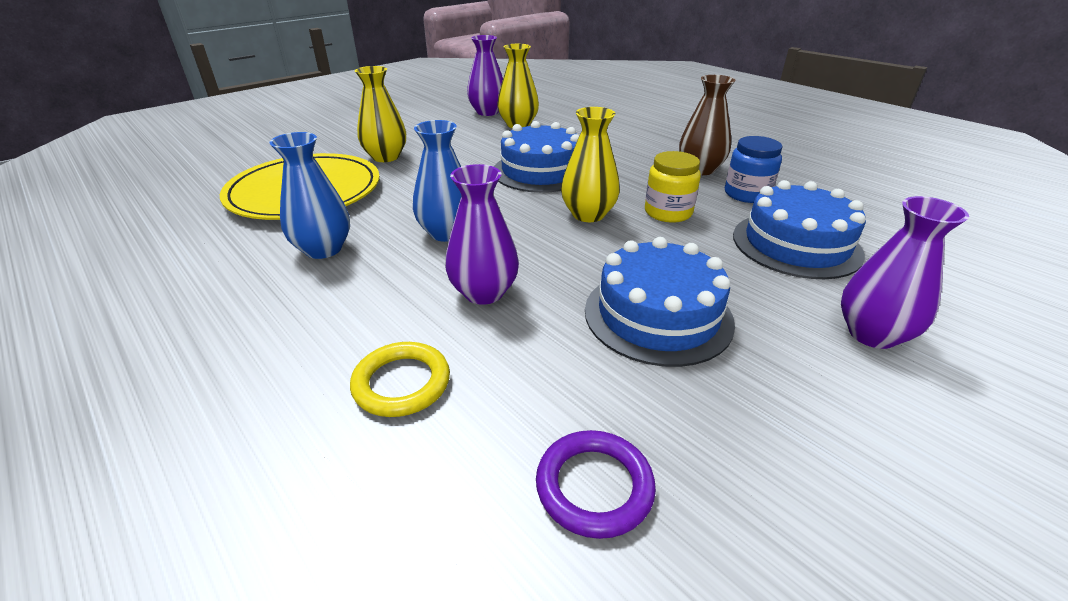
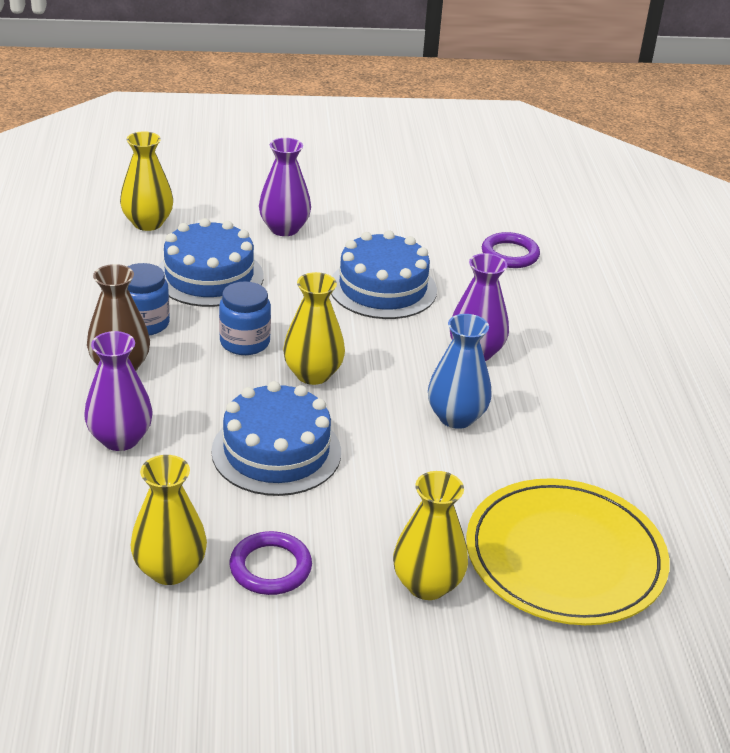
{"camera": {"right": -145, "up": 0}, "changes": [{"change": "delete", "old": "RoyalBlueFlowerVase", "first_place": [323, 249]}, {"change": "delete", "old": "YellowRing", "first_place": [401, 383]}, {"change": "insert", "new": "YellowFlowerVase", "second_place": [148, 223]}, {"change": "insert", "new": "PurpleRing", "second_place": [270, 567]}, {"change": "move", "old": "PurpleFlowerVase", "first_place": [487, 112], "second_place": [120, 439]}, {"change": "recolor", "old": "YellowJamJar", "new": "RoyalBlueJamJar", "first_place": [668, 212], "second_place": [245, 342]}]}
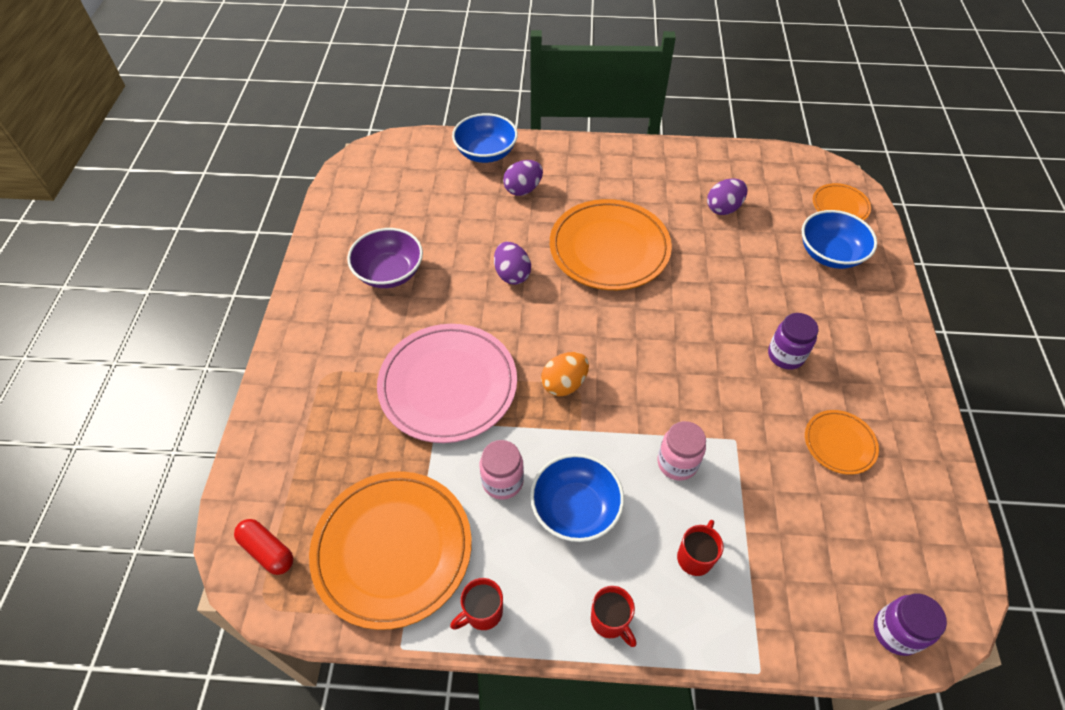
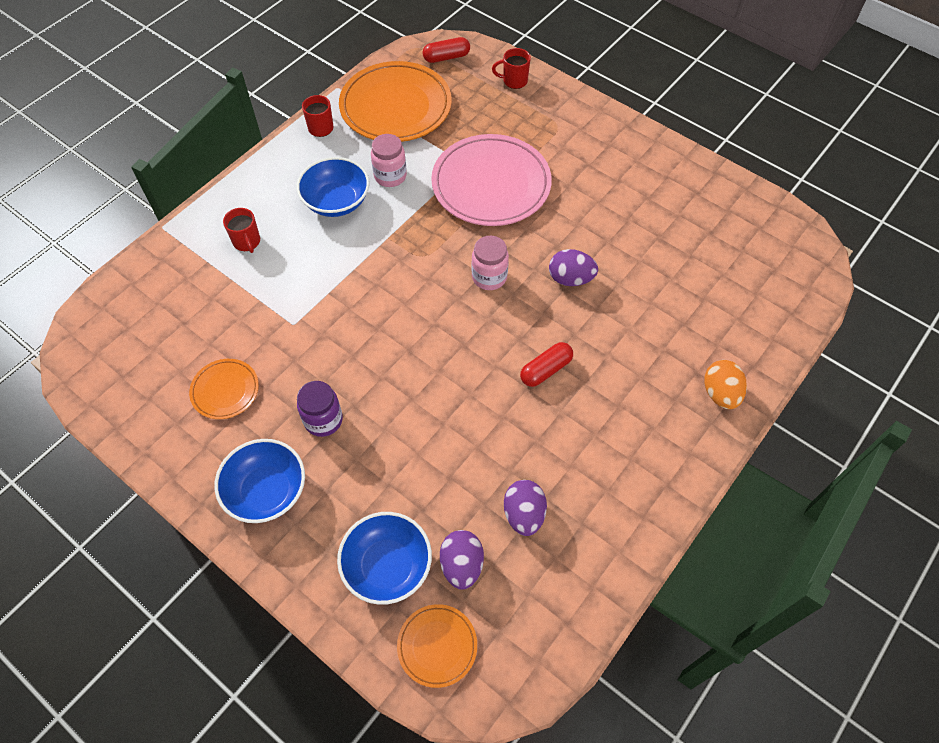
{"camera": {"right": 125, "up": 5}, "changes": [{"change": "delete", "old": "PurpleServingBowl", "first_place": [389, 273]}, {"change": "delete", "old": "PurpleJamJar", "first_place": [895, 632]}, {"change": "move", "old": "RoyalBlueServingBowl", "first_place": [486, 153], "second_place": [266, 491]}, {"change": "move", "old": "PurpleEggShape", "first_place": [523, 189], "second_place": [461, 565]}, {"change": "move", "old": "BrightOrangeEggShape", "first_place": [564, 384], "second_place": [720, 393]}, {"change": "move", "old": "RedMug", "first_place": [610, 621], "second_place": [514, 81]}, {"change": "move", "old": "RosePinkJamJar", "first_place": [677, 463], "second_place": [489, 277]}, {"change": "replace", "old": "BrightOrangeDinnerPlate", "new": "RedPillShape", "first_place": [609, 249], "second_place": [546, 370]}]}
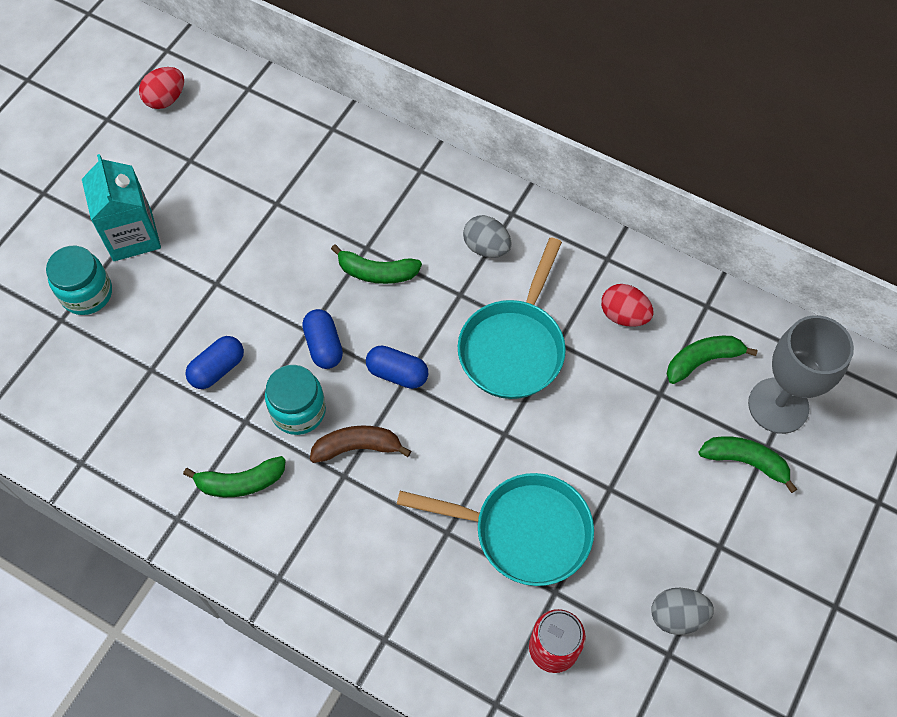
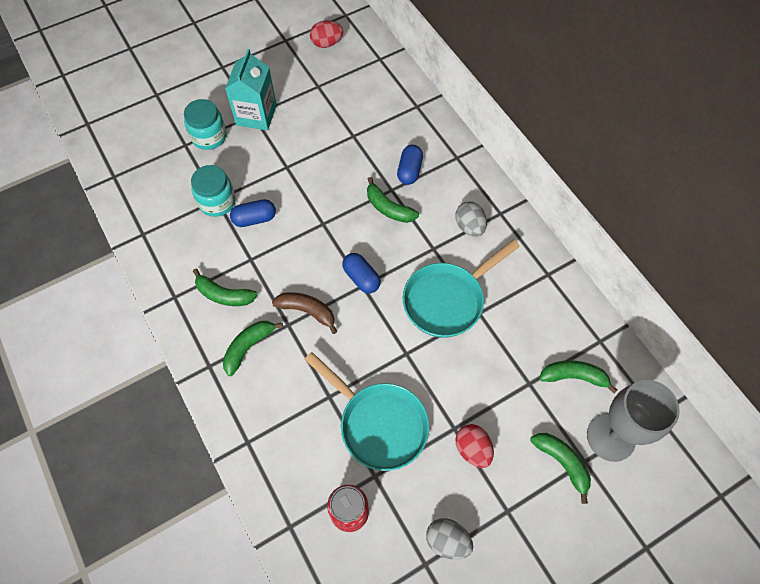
{"camera": {"right": 30, "up": 0}, "changes": [{"change": "insert", "new": "EmeraldToyBanana", "second_place": [248, 347]}, {"change": "move", "old": "TurquoiseJamJar", "first_place": [298, 410], "second_place": [217, 202]}, {"change": "move", "old": "RoyalBluePillShape", "first_place": [324, 345], "second_place": [409, 171]}, {"change": "move", "old": "RedEggShape", "first_place": [623, 315], "second_place": [472, 449]}]}
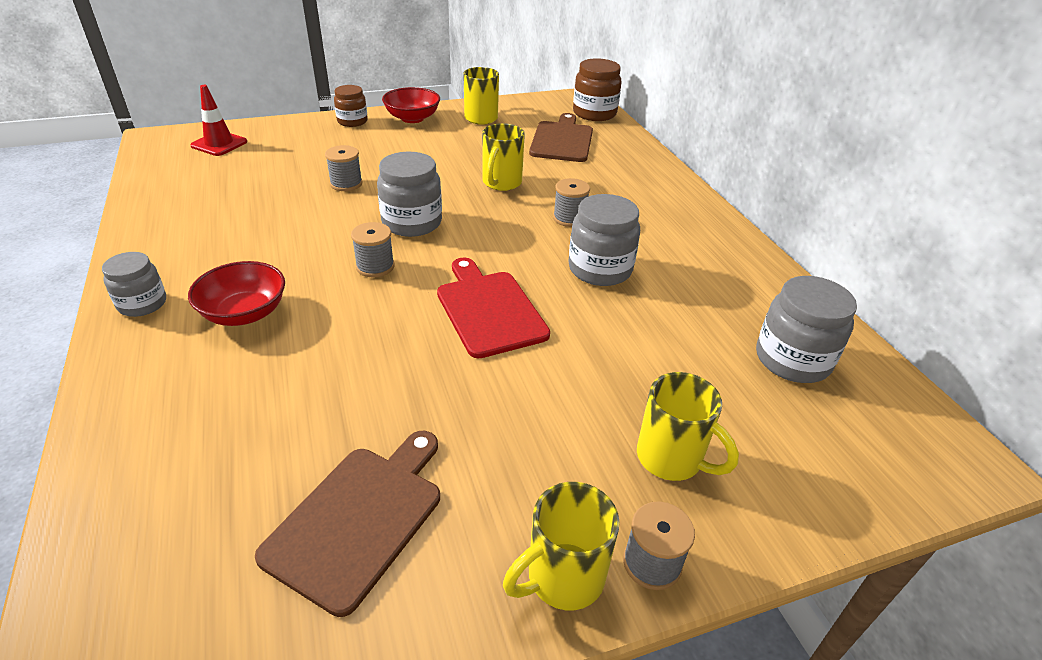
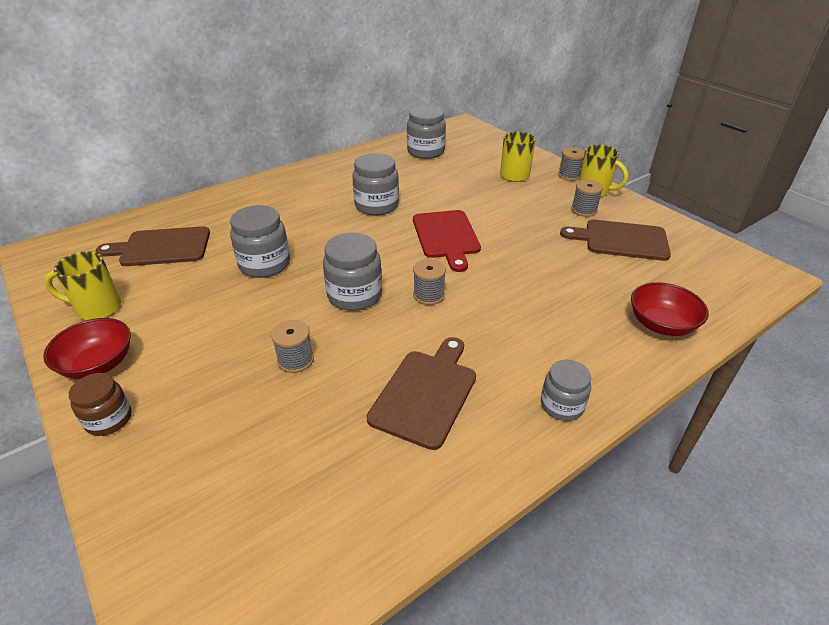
{"camera": {"right": -105, "up": 0}, "changes": [{"change": "delete", "old": "RedSafetyCone", "first_place": [219, 144]}, {"change": "delete", "old": "BrownJamJar", "first_place": [594, 113]}, {"change": "insert", "new": "BrownChoppingBoard", "second_place": [425, 393]}, {"change": "move", "old": "RedServingBowl", "first_place": [245, 313], "second_place": [661, 324]}, {"change": "move", "old": "GreyReelOfThread", "first_place": [569, 218], "second_place": [584, 210]}, {"change": "replace", "old": "YellowMug", "new": "GreyJamJar", "first_place": [501, 183], "second_place": [264, 264]}, {"change": "rotate", "old": "RedChoppingBoard", "first_place": [489, 310], "second_place": [446, 236], "degrees": -60}]}
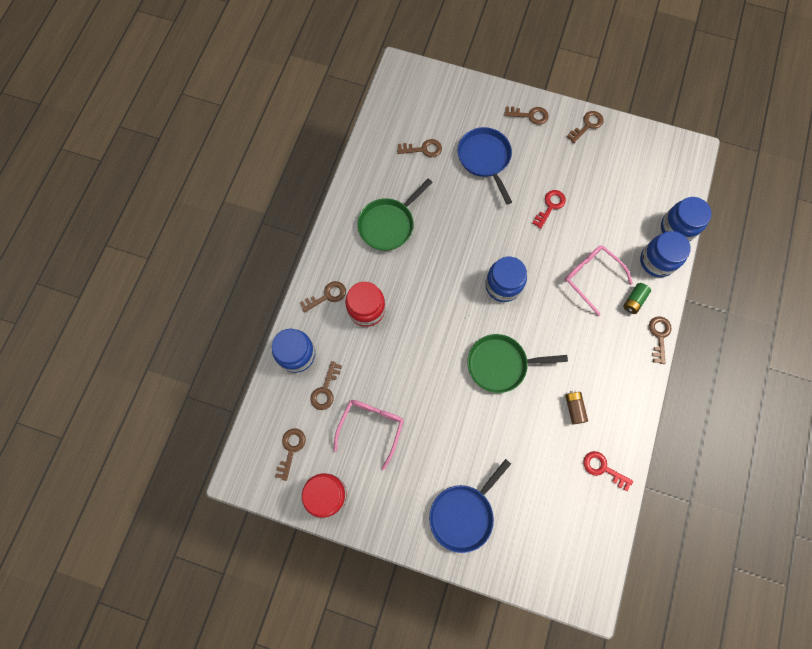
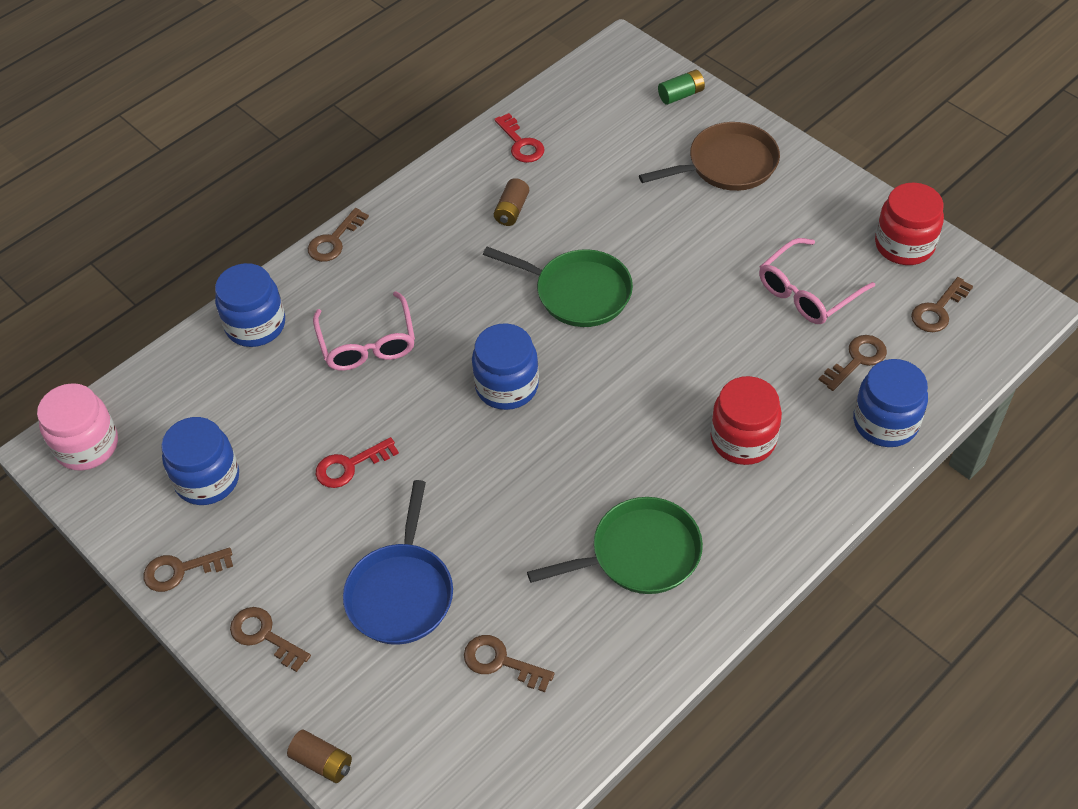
{"camera": {"right": -150, "up": -20}, "changes": [{"change": "delete", "old": "BrownDoorKey", "first_place": [327, 296]}, {"change": "insert", "new": "RosePinkJamJar", "second_place": [87, 445]}, {"change": "insert", "new": "BrownPowerCell", "second_place": [322, 762]}, {"change": "move", "old": "EmeraldPowerCell", "first_place": [634, 301], "second_place": [681, 95]}, {"change": "move", "old": "RoyalBlueJamJar", "first_place": [677, 228], "second_place": [207, 479]}, {"change": "recolor", "old": "RoyalBlueFryingPan", "new": "BrownFryingPan", "first_place": [463, 514], "second_place": [727, 165]}]}
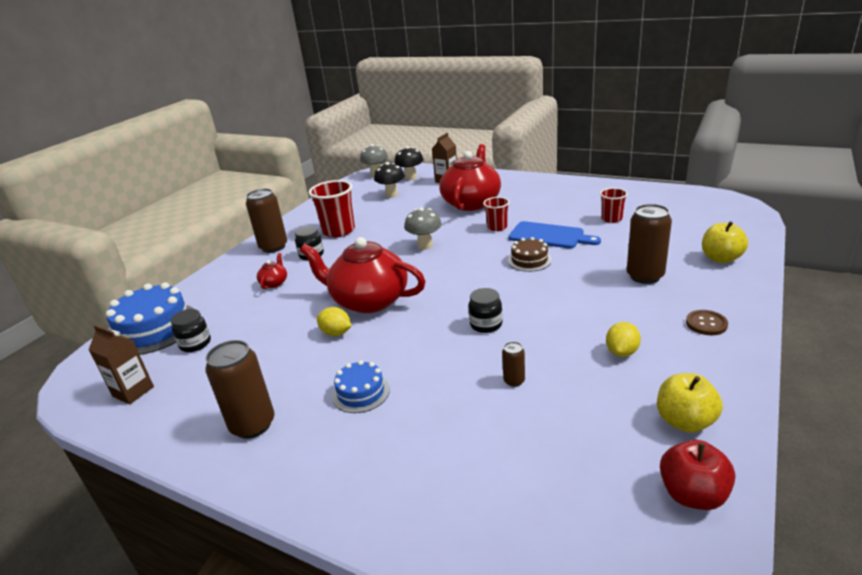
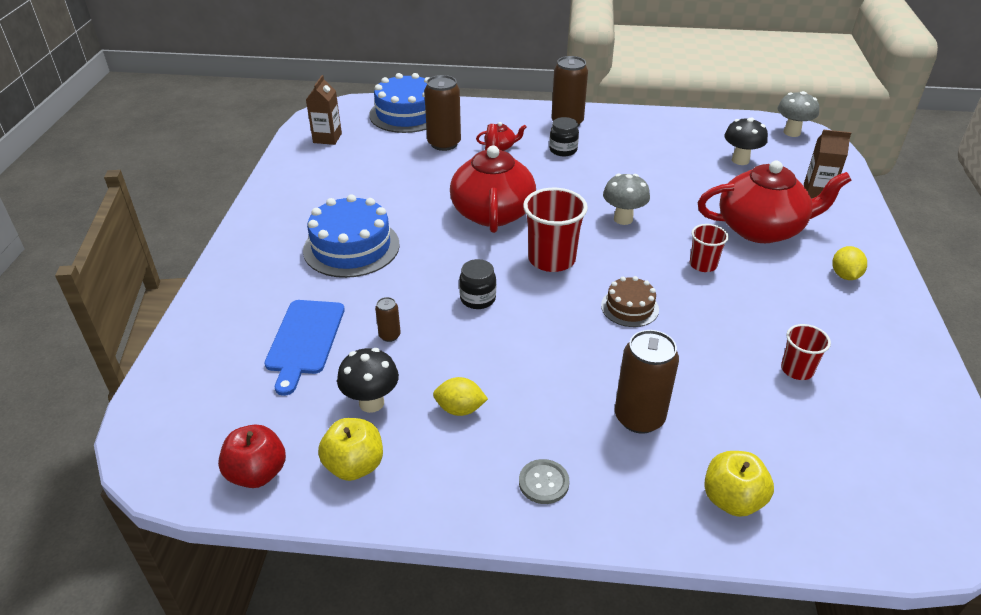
{"camera": {"right": 65, "up": 10}, "changes": [{"change": "delete", "old": "EbonyJamJar", "first_place": [195, 344]}, {"change": "move", "old": "BrownTin", "first_place": [253, 425], "second_place": [444, 144]}, {"change": "move", "old": "RedCup", "first_place": [338, 231], "second_place": [551, 259]}, {"change": "move", "old": "YellowLemon", "first_place": [336, 333], "second_place": [845, 275]}, {"change": "move", "old": "EbonyToadstool", "first_place": [411, 177], "second_place": [371, 403]}, {"change": "move", "old": "RoyalBlueChoppingBoard", "first_place": [549, 236], "second_place": [304, 340]}, {"change": "recolor", "old": "BrownButton", "new": "GreyButton", "first_place": [706, 324], "second_place": [543, 482]}, {"change": "resize", "old": "RoyalBlueLayerCake", "first_place": [361, 392], "second_place": [351, 247], "factor": 1.82}]}
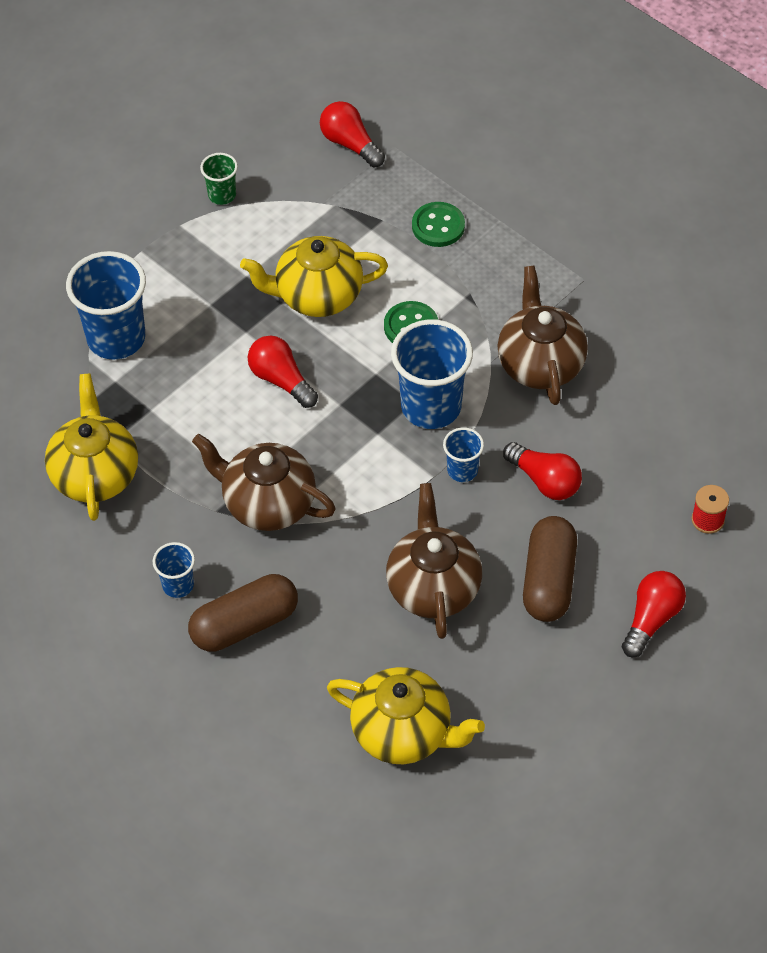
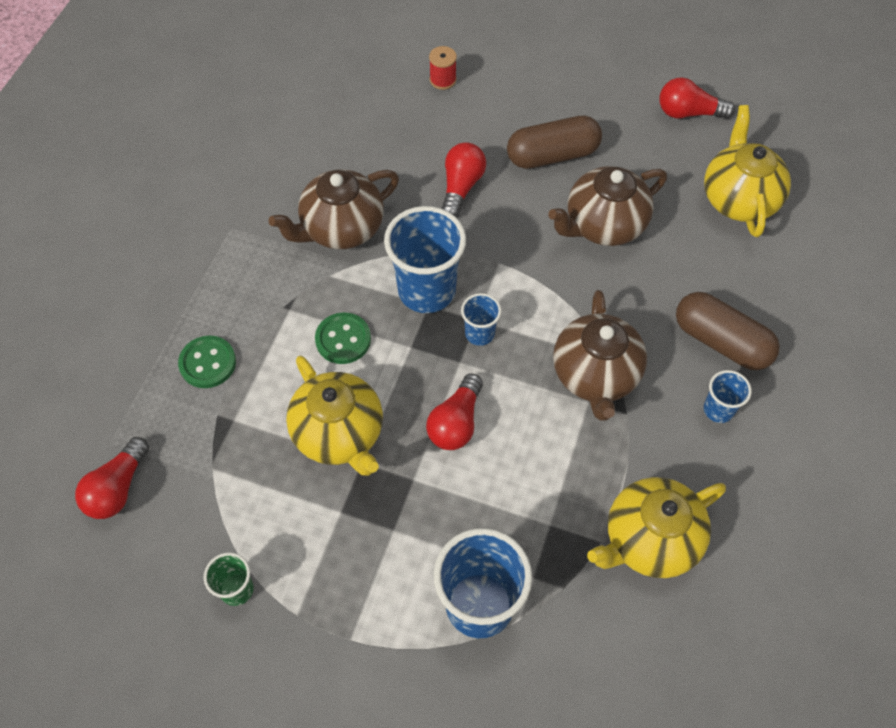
{"camera": {"right": -115, "up": 5}, "changes": [{"change": "move", "old": "RoyalBlueCup", "first_place": [462, 470], "second_place": [479, 333]}, {"change": "move", "old": "RedLightbulb", "first_place": [651, 619], "second_place": [688, 113]}]}
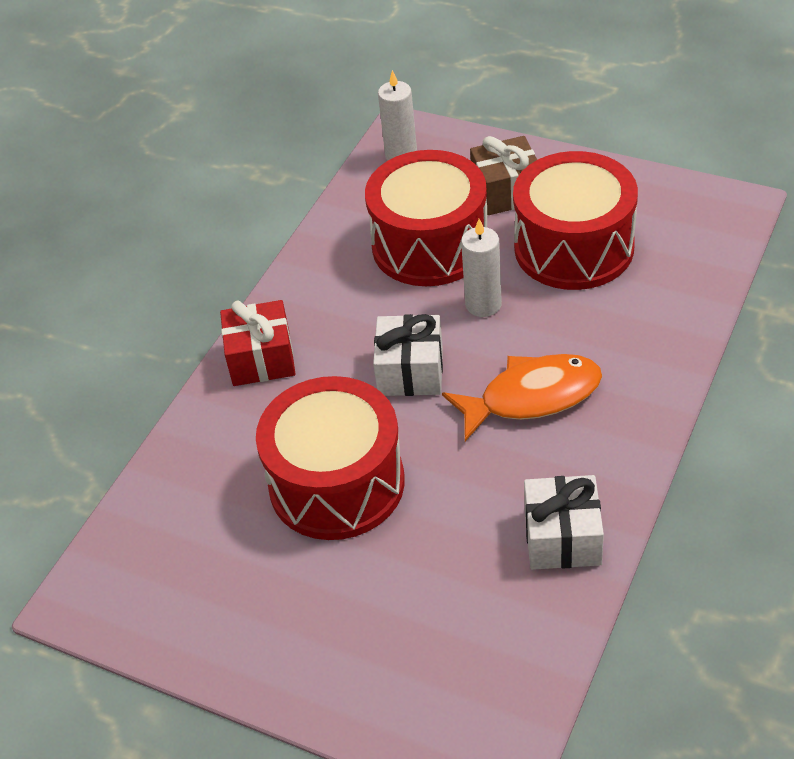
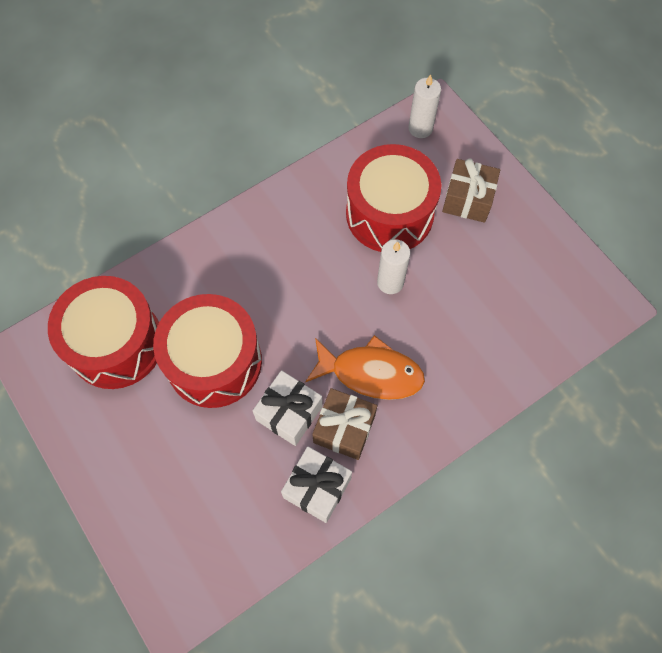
{"camera": {"right": 25, "up": 20}, "changes": [{"change": "delete", "old": "RedWrappedGift", "first_place": [261, 359]}, {"change": "insert", "new": "BrownWrappedGift", "second_place": [344, 428]}, {"change": "move", "old": "WhiteWrappedGift", "first_place": [410, 371], "second_place": [289, 413]}, {"change": "move", "old": "RedSnareDrum", "first_place": [574, 247], "second_place": [116, 343]}]}
